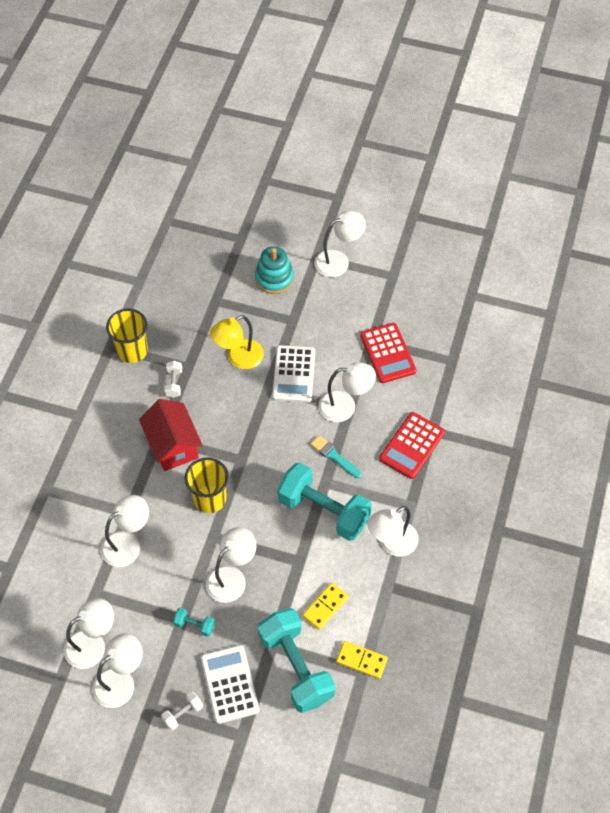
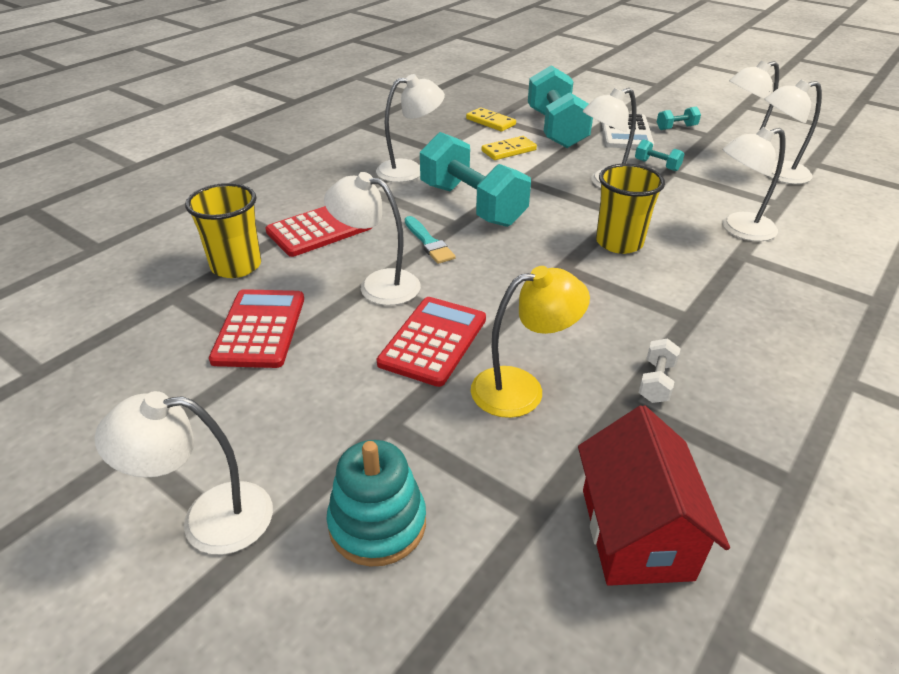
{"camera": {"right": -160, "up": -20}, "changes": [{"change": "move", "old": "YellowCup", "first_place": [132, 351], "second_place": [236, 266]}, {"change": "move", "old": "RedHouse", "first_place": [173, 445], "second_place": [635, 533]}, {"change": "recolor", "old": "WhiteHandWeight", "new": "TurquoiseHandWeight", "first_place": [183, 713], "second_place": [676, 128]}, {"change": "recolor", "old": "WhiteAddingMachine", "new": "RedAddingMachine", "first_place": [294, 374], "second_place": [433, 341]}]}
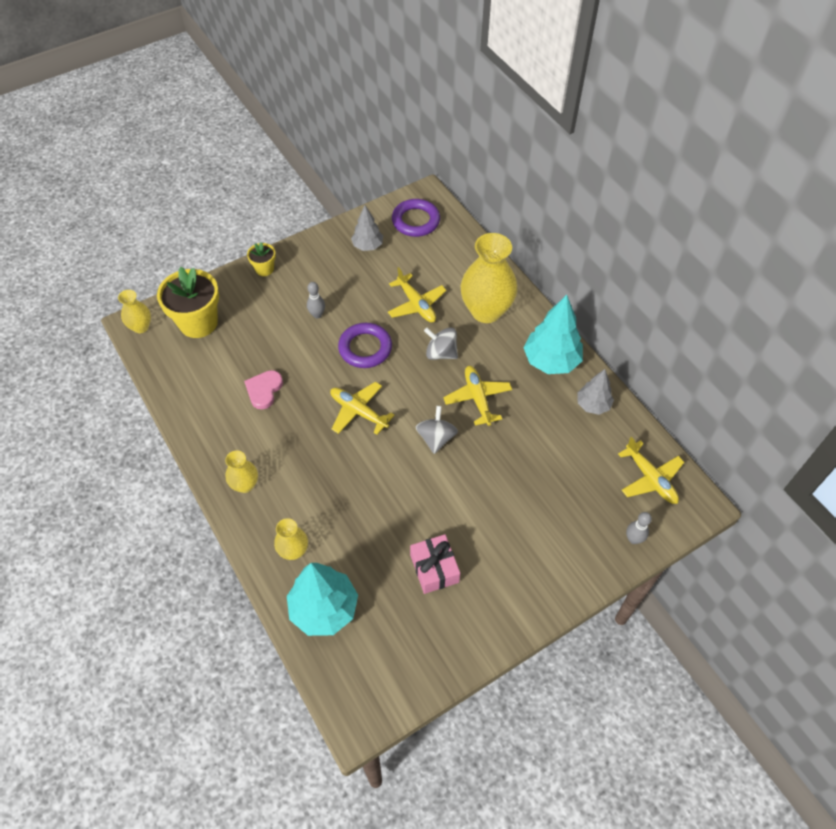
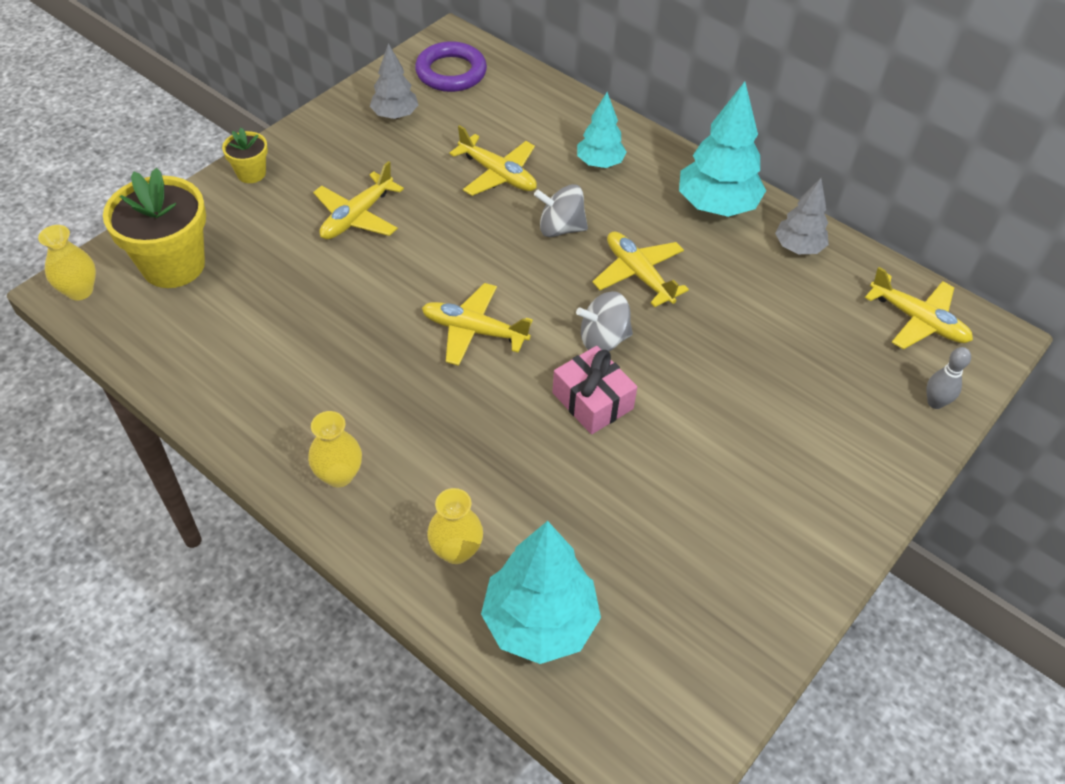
{"camera": {"right": -20, "up": -5}, "changes": [{"change": "delete", "old": "RosePinkLoveHeart", "first_place": [264, 390]}, {"change": "delete", "old": "PurpleRing", "first_place": [365, 348]}, {"change": "move", "old": "RosePinkWrappedGift", "first_place": [434, 568], "second_place": [592, 401]}, {"change": "replace", "old": "GreySkittle", "new": "YellowPlane", "first_place": [317, 315], "second_place": [357, 217]}, {"change": "replace", "old": "YellowFlowerVase", "new": "TurquoiseTree", "first_place": [486, 311], "second_place": [599, 163]}, {"change": "rotate", "old": "GreyWhirligig", "first_place": [436, 438], "second_place": [603, 339], "degrees": -90}]}
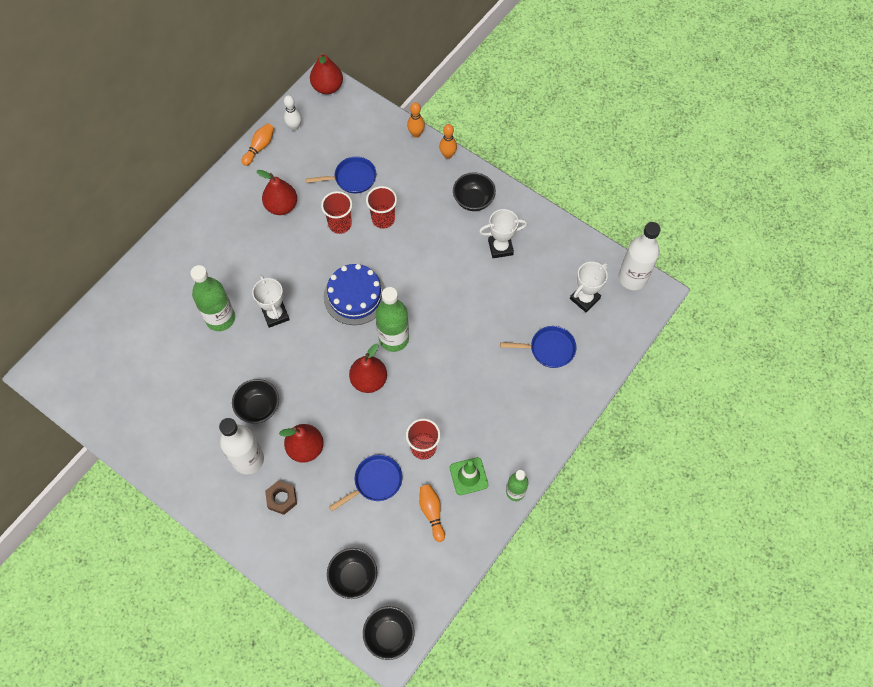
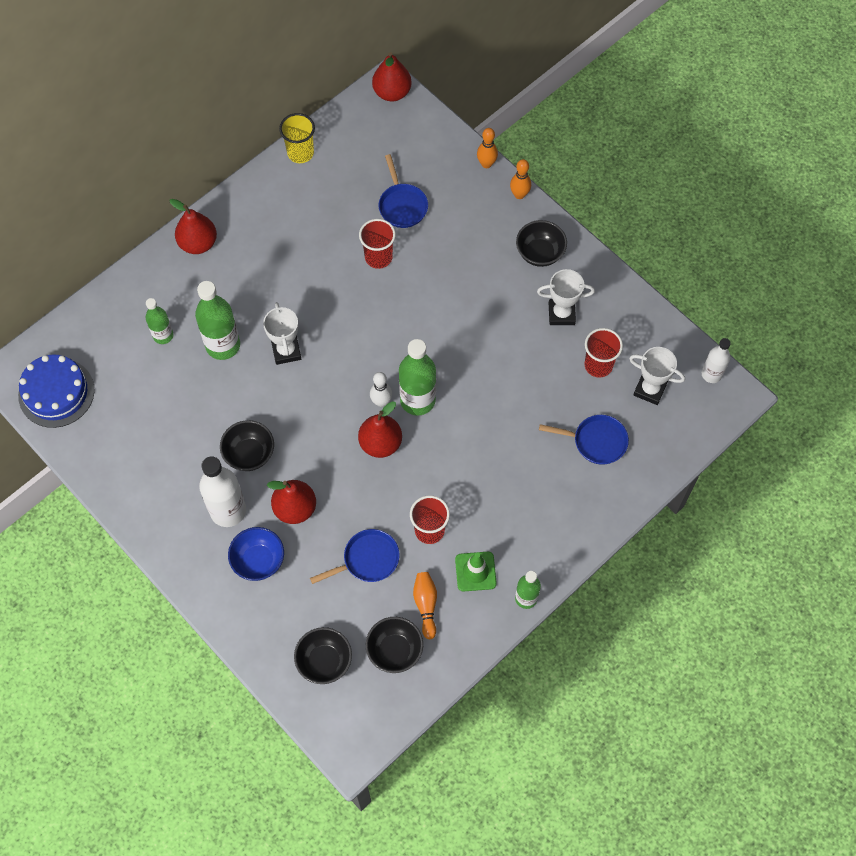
{"camera": {"right": 10, "up": 0}, "changes": [{"change": "insert", "new": "EmeraldFlask", "second_place": [163, 335]}, {"change": "move", "old": "RedToyPear", "first_place": [281, 206], "second_place": [198, 243]}, {"change": "move", "old": "WhiteSkittle", "first_place": [294, 127], "second_place": [381, 402]}, {"change": "move", "old": "RoyalBlueLayerCake", "first_place": [355, 296], "second_place": [56, 393]}, {"change": "move", "old": "EbonyServingBowl", "first_place": [389, 635], "second_place": [395, 650]}, {"change": "move", "old": "RedCup", "first_place": [383, 219], "second_place": [598, 365]}, {"change": "replace", "old": "BrightOrangeSkittle", "new": "YellowCup", "first_place": [259, 147], "second_place": [300, 153]}, {"change": "replace", "old": "BrownNut", "new": "RoyalBlueServingBowl", "first_place": [282, 499], "second_place": [258, 561]}, {"change": "rotate", "old": "RoyalBlueFryingPan", "first_place": [352, 178], "second_place": [402, 205], "degrees": 75}, {"change": "rotate", "old": "WhitePrizeCup", "first_place": [584, 299], "second_place": [649, 389], "degrees": 60}, {"change": "resize", "old": "WhiteFlask", "first_place": [632, 278], "second_place": [711, 374], "factor": 0.6}]}
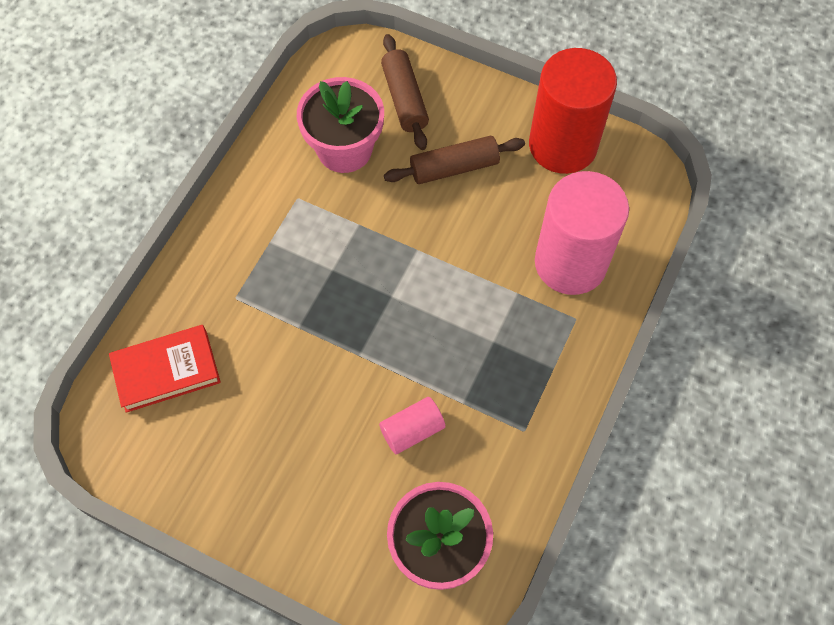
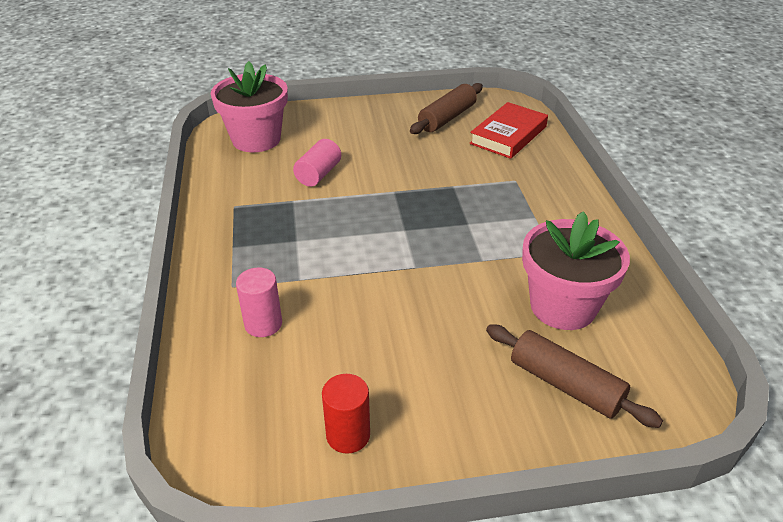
{"camera": {"right": 145, "up": -25}, "changes": [{"change": "move", "old": "BrownPastryRoller", "first_place": [454, 167], "second_place": [447, 118]}, {"change": "resize", "old": "RedCylinderShape", "first_place": [563, 145], "second_place": [348, 435], "factor": 0.45}, {"change": "resize", "old": "RosePinkCylinderShape", "first_place": [570, 263], "second_place": [263, 324], "factor": 0.45}]}
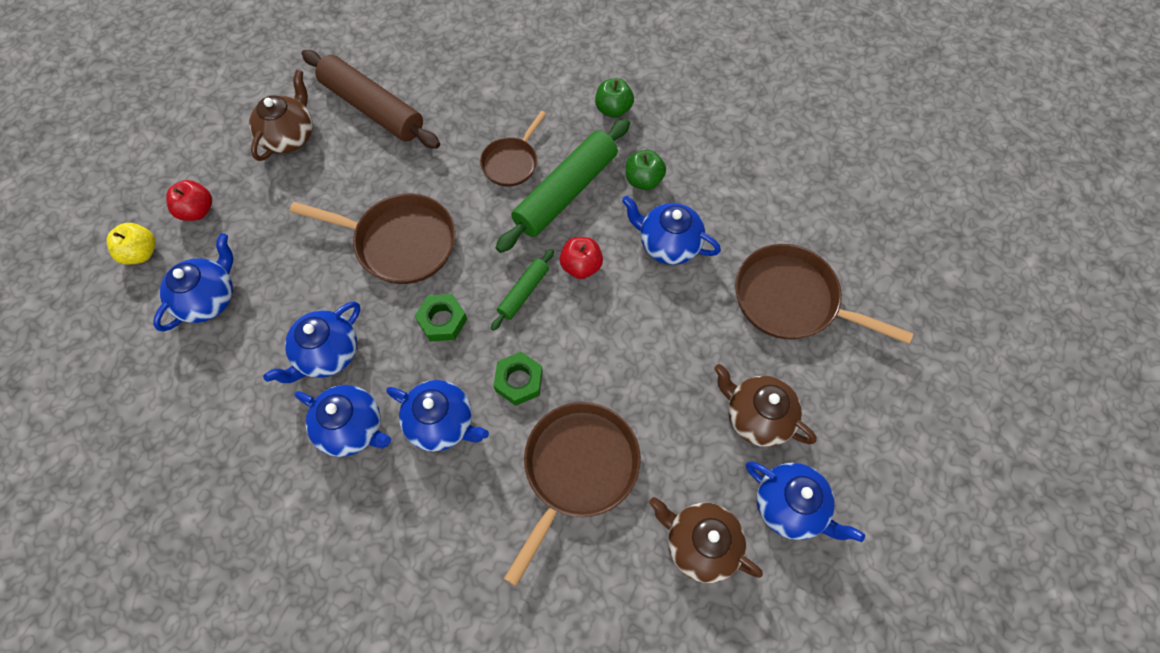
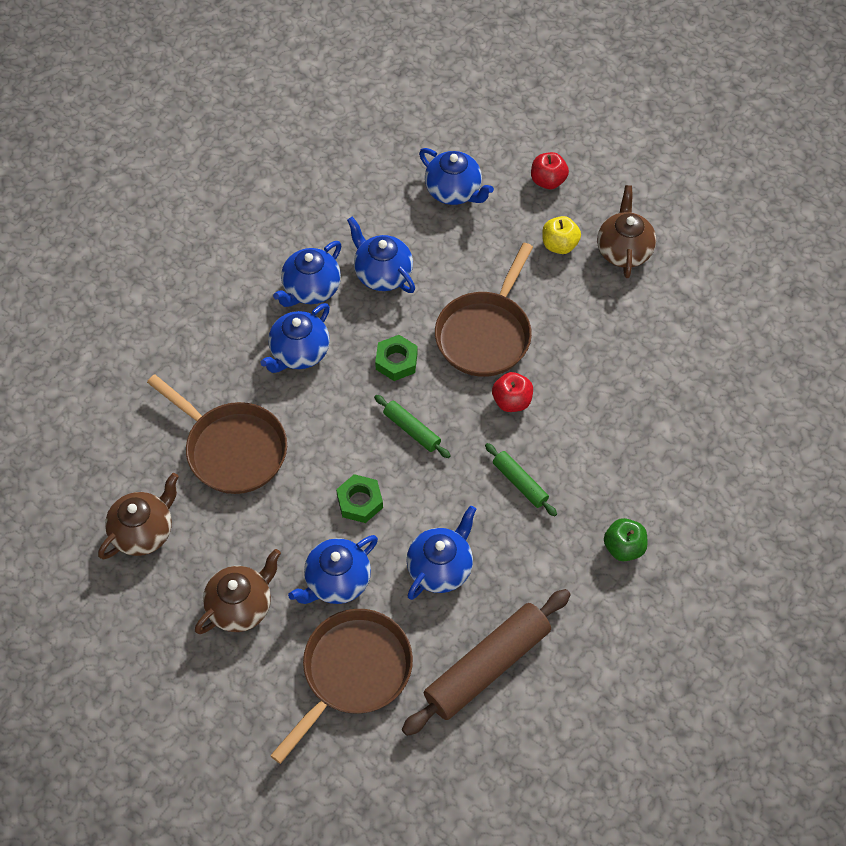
{"camera": {"right": 100, "up": -5}, "changes": [{"change": "delete", "old": "BrownFryingPan", "first_place": [512, 162]}, {"change": "delete", "old": "EmeraldApple", "first_place": [643, 180]}, {"change": "move", "old": "YellowApple", "first_place": [141, 253], "second_place": [559, 245]}, {"change": "move", "old": "BrownPastryRoller", "first_place": [373, 108], "second_place": [487, 667]}, {"change": "move", "old": "EmeraldNut", "first_place": [519, 381], "second_place": [360, 502]}, {"change": "move", "old": "RedApple", "first_place": [581, 266], "second_place": [511, 401]}, {"change": "move", "old": "RoyalBlueTeapot", "first_place": [790, 507], "second_place": [336, 581]}, {"change": "rotate", "old": "BrownTeapot", "first_place": [290, 137], "second_place": [624, 250], "degrees": -120}, {"change": "resize", "old": "EmeraldPastryRoller", "first_place": [565, 192], "second_place": [519, 483], "factor": 0.5}]}
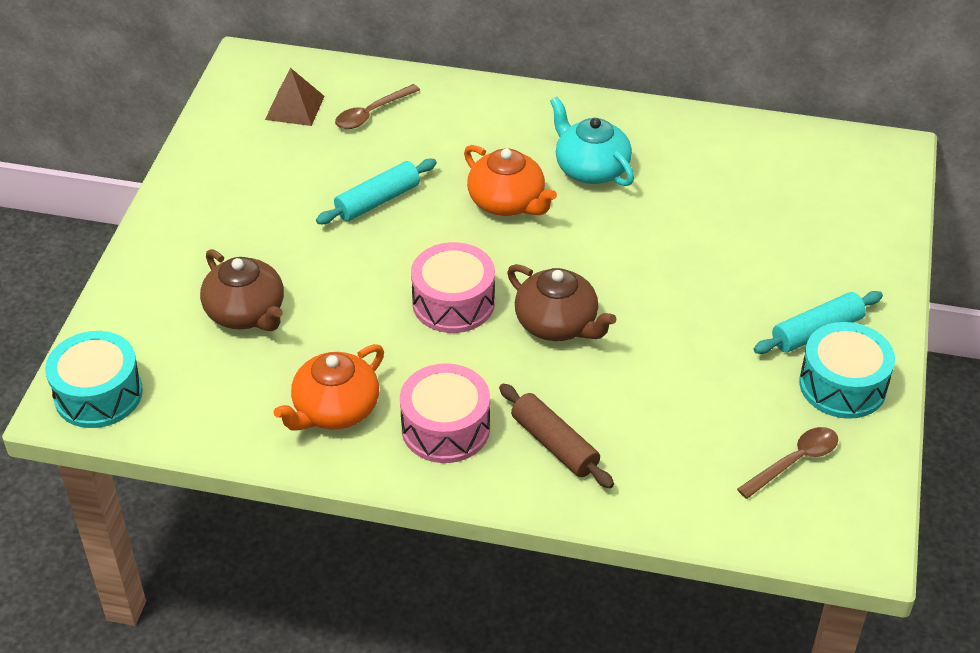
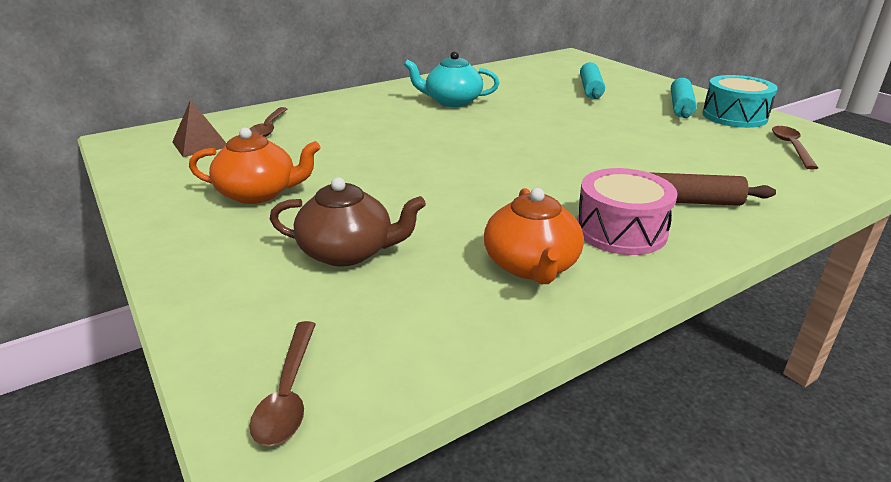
{"camera": {"right": -45, "up": -15}, "changes": [{"change": "delete", "old": "RosePinkSnareDrum", "first_place": [453, 303]}, {"change": "delete", "old": "BrownTeapot", "first_place": [557, 324]}, {"change": "move", "old": "TurquoisePastryRoller", "first_place": [378, 201], "second_place": [590, 89]}, {"change": "move", "old": "BrightOrangeTeapot", "first_place": [507, 202], "second_place": [259, 193]}, {"change": "replace", "old": "TurquoiseSnareDrum", "new": "BrownTeaspoon", "first_place": [98, 394], "second_place": [288, 393]}]}
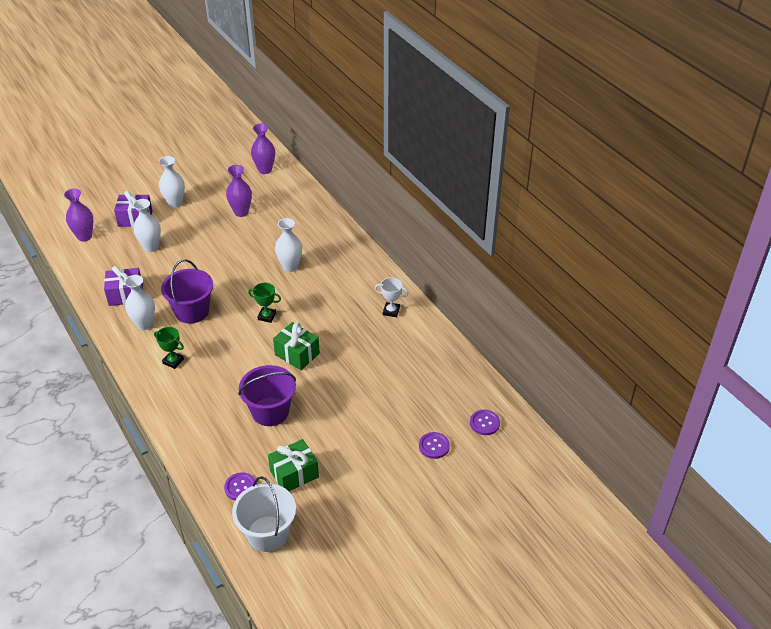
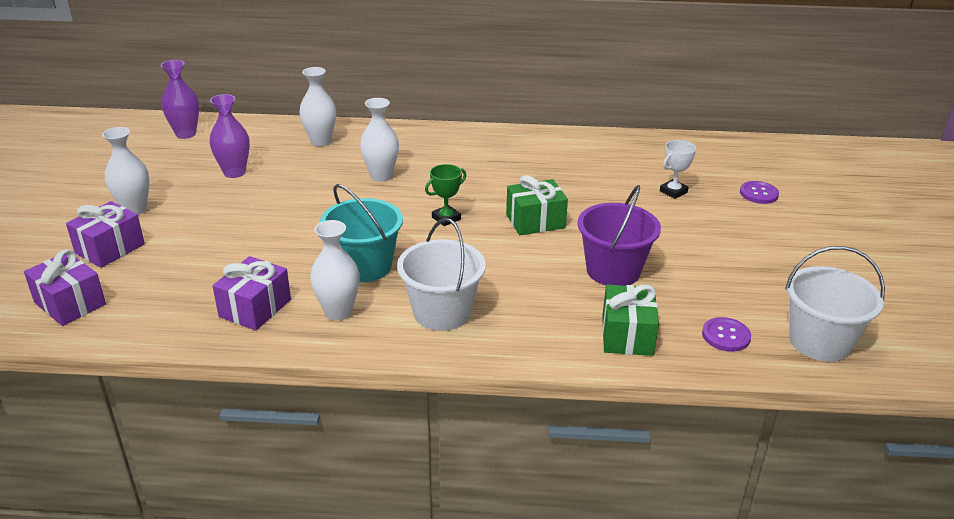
{"camera": {"right": -55, "up": -10}, "changes": [{"change": "delete", "old": "PurpleButton", "first_place": [484, 423]}, {"change": "move", "old": "WhiteFlowerVase", "first_place": [151, 247], "second_place": [320, 141]}, {"change": "move", "old": "EmeraldWrappedGift", "first_place": [294, 474], "second_place": [627, 335]}, {"change": "move", "old": "WhitePrizeCup", "first_place": [391, 311], "second_place": [673, 192]}, {"change": "replace", "old": "PurpleFlowerVase", "new": "PurpleWrappedGift", "first_place": [84, 236], "second_place": [70, 303]}, {"change": "replace", "old": "EmeraldPrizeCup", "new": "WhitePail", "first_place": [173, 361], "second_place": [442, 312]}, {"change": "recolor", "old": "PurplePail", "new": "TurquoisePail", "first_place": [192, 311], "second_place": [365, 266]}]}
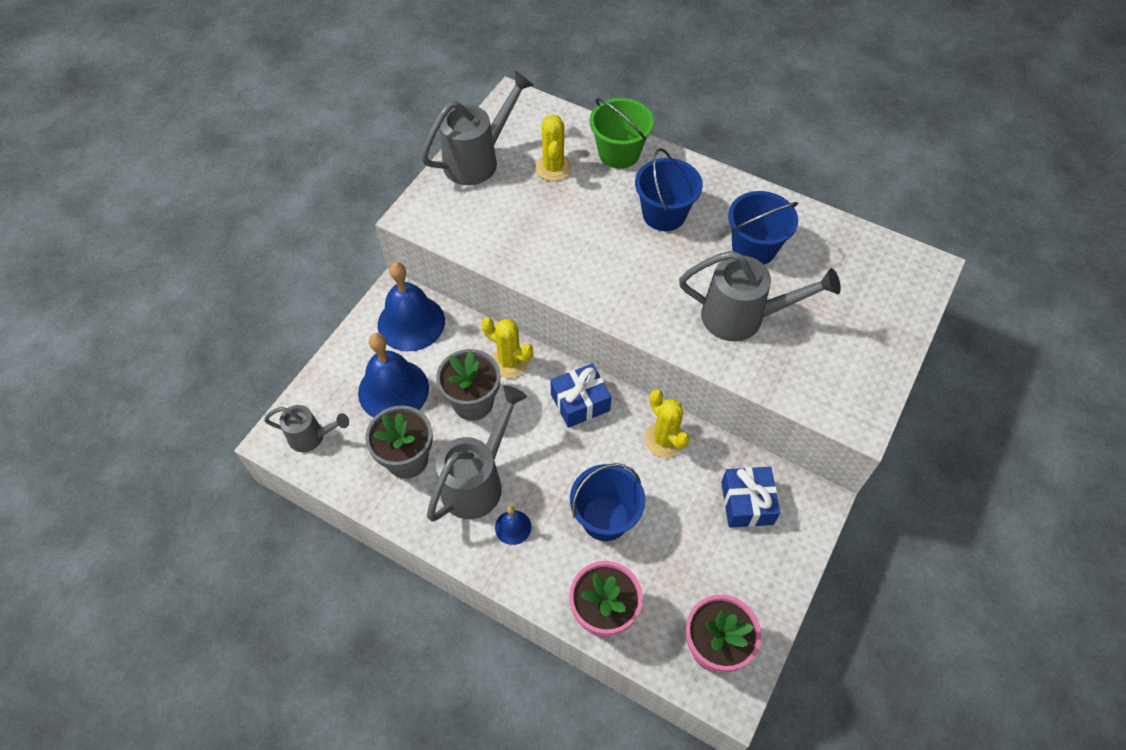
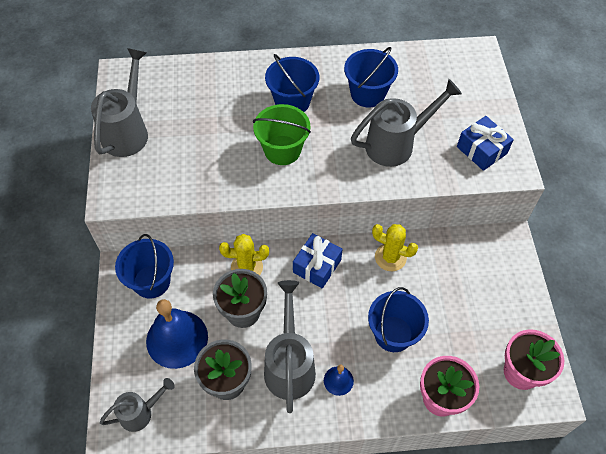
{"camera": {"right": -35, "up": 0}, "changes": [{"change": "delete", "old": "YellowSaguaroCactus", "first_place": [553, 168]}, {"change": "move", "old": "EmeraldPail", "first_place": [619, 153], "second_place": [282, 150]}, {"change": "move", "old": "RoyalBlueWrappedGift", "first_place": [747, 503], "second_place": [481, 150]}, {"change": "replace", "old": "RoyalBlueSchoolBell", "new": "RoyalBluePail", "first_place": [411, 322], "second_place": [151, 281]}]}
